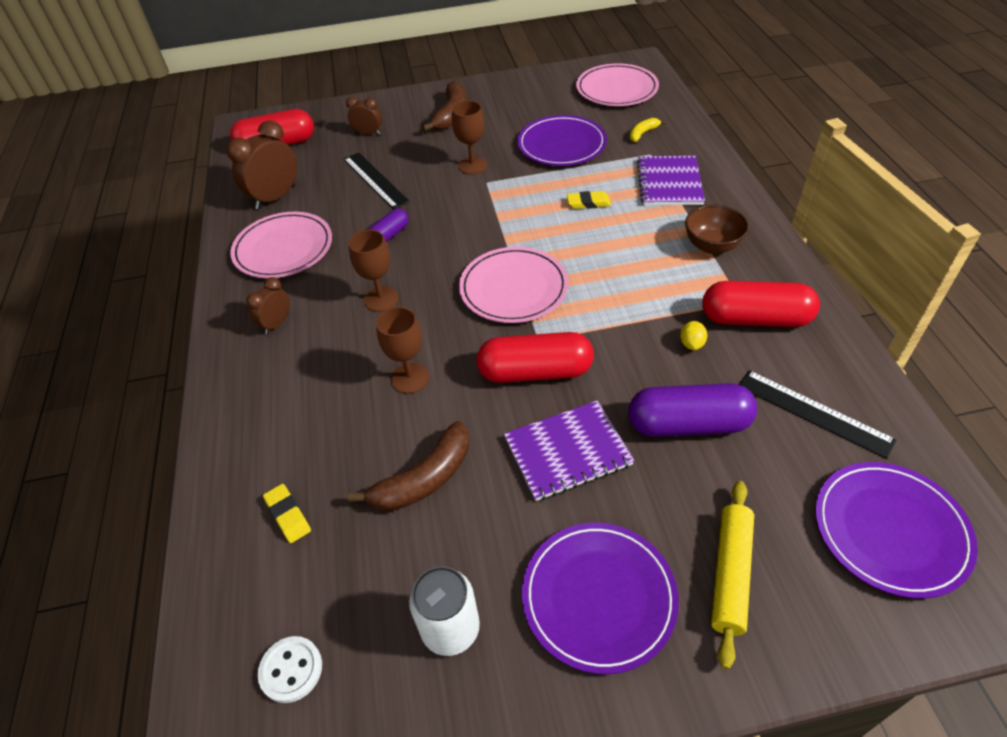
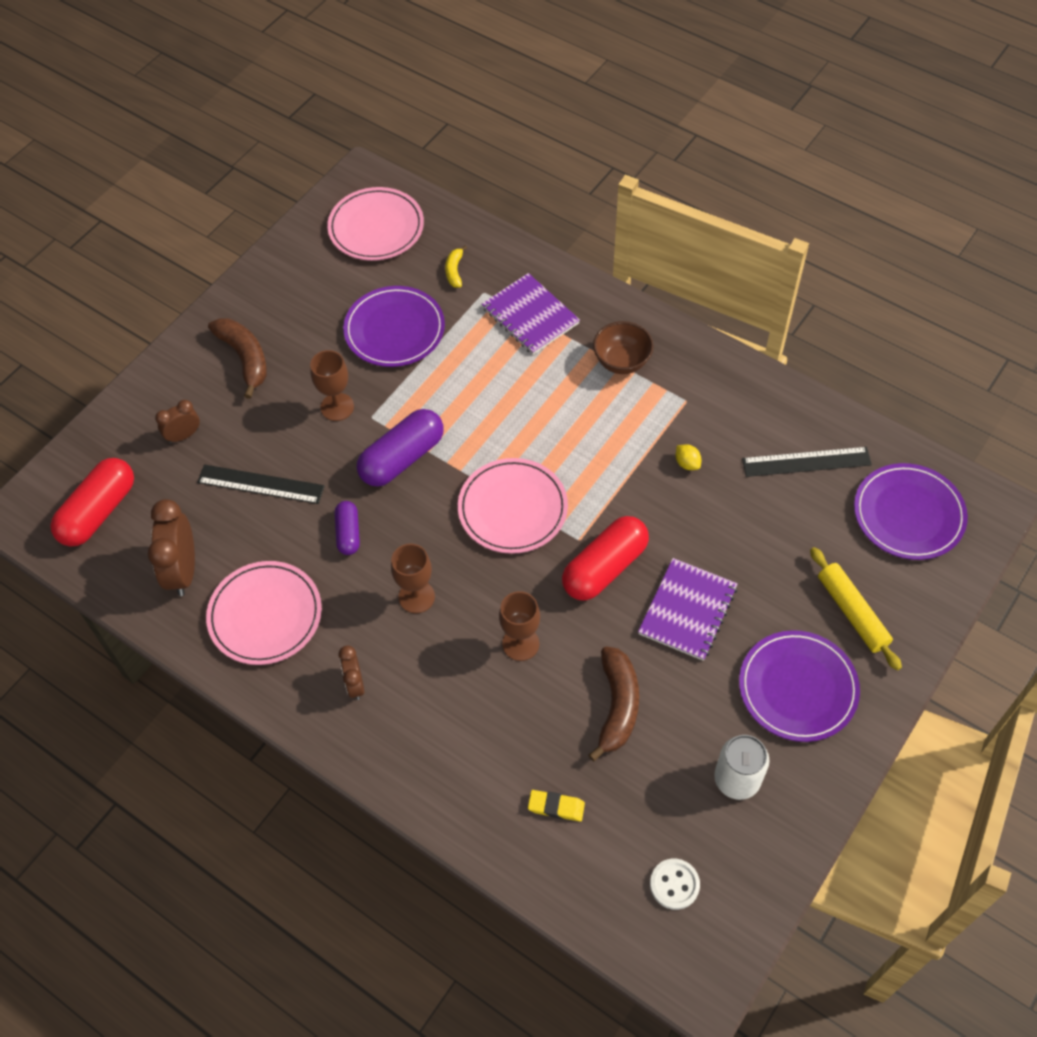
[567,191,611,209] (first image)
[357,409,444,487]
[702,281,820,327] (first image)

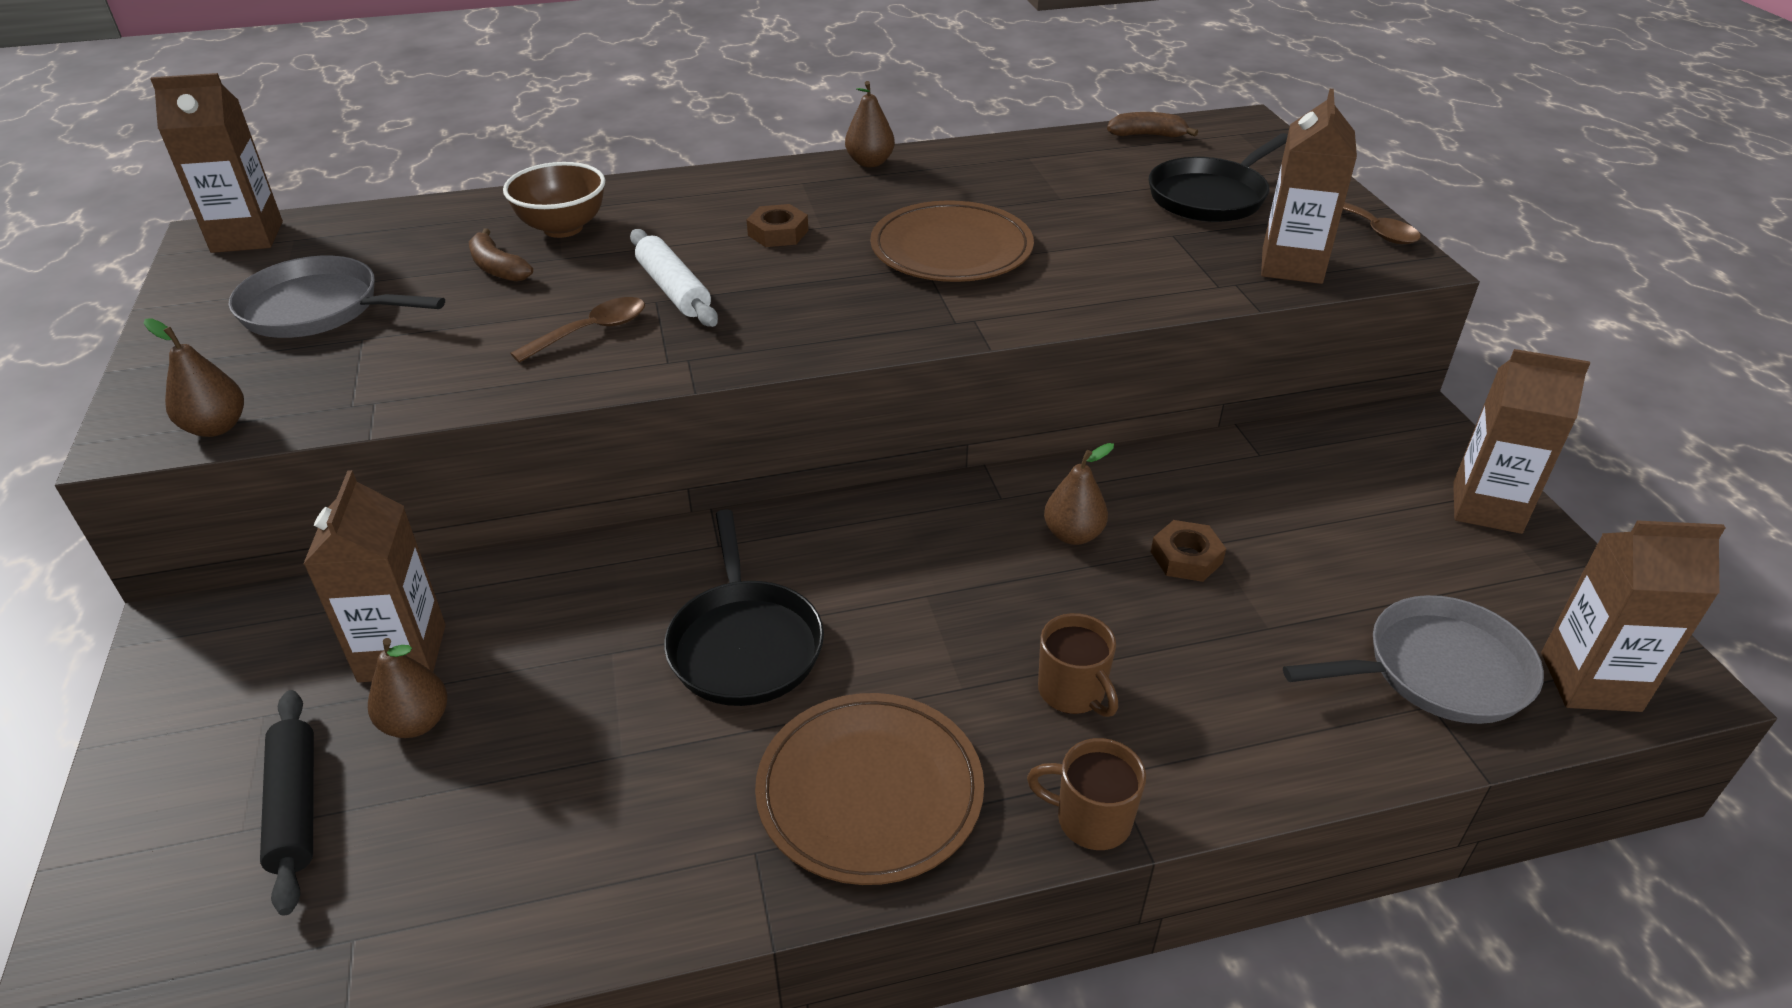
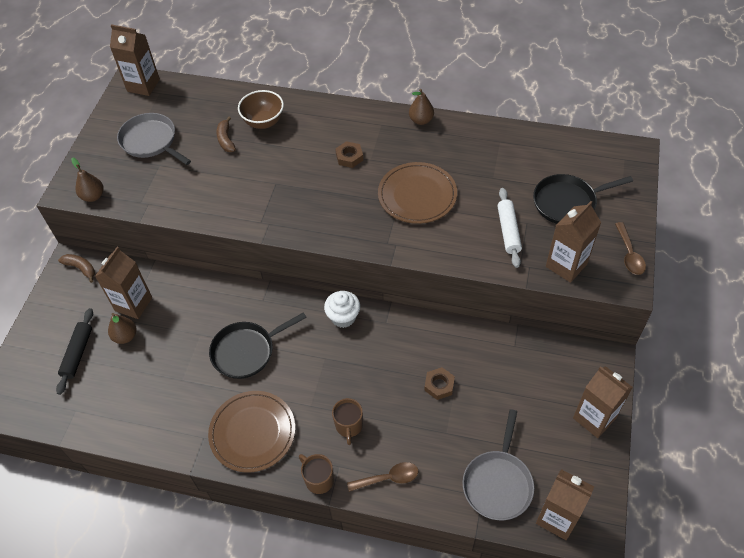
[347,462,418,492]
[497,188,522,268]
[209,312,307,379]
[1044,443,1114,545] (first image)
[58,254,95,283]
[463,409,534,520]
[324,291,360,328]

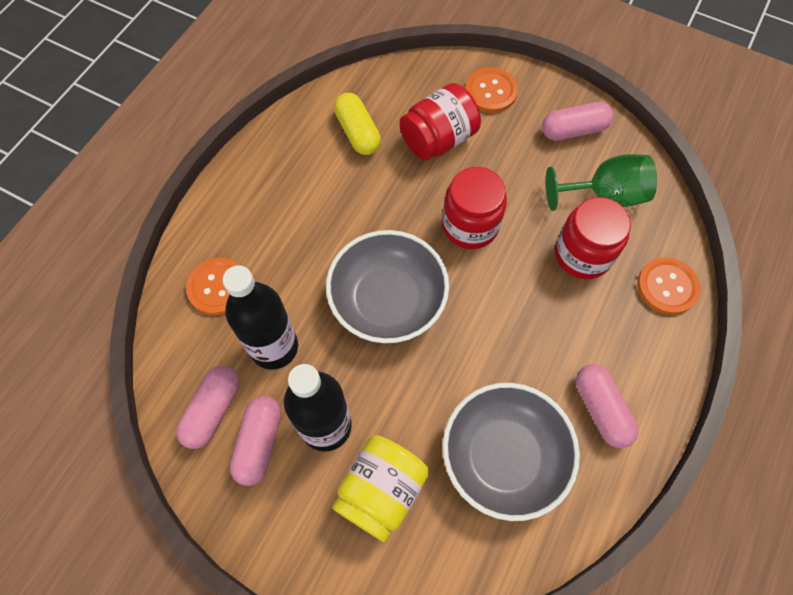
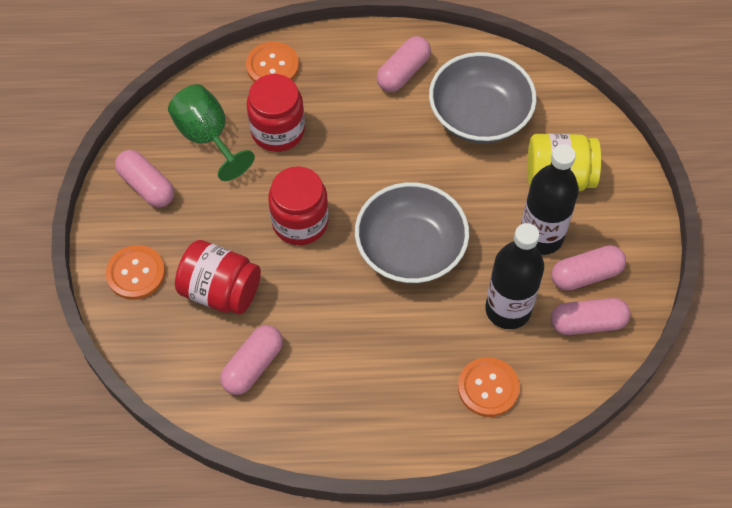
[220,325,283,395]

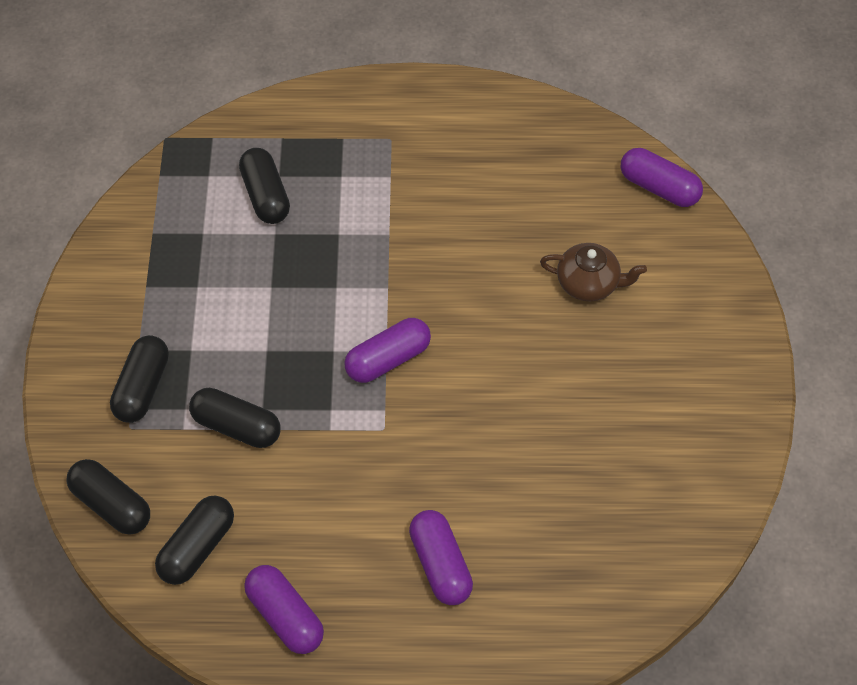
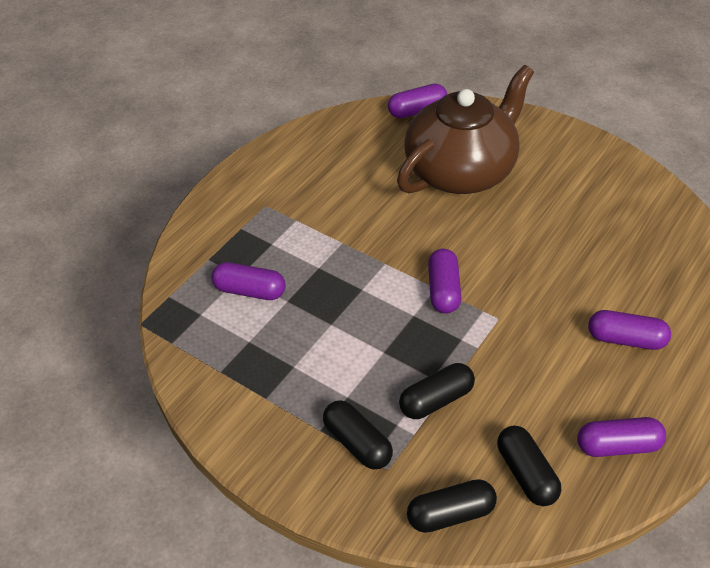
[211,262,286,300]
[397,65,534,194]

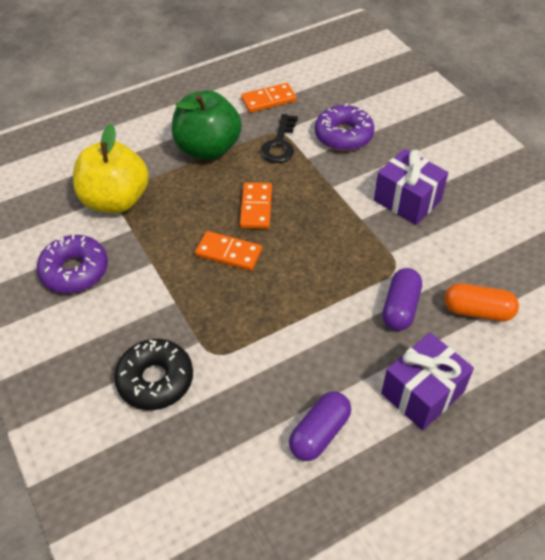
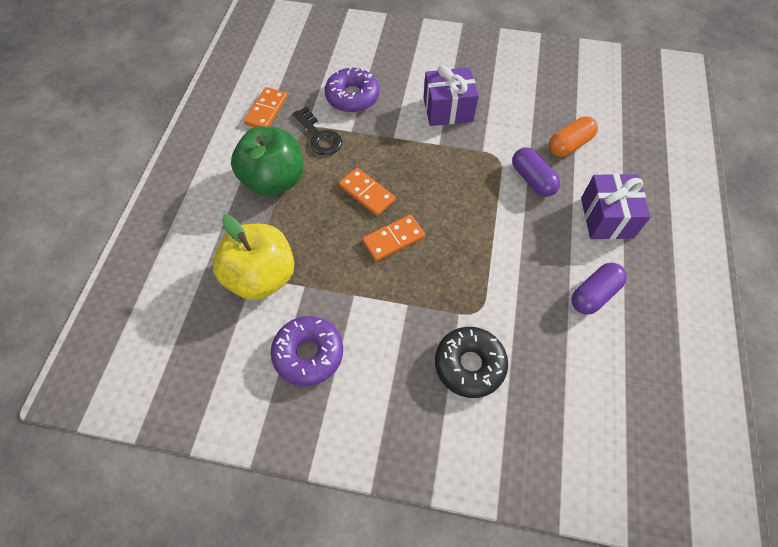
[571,263,627,315]

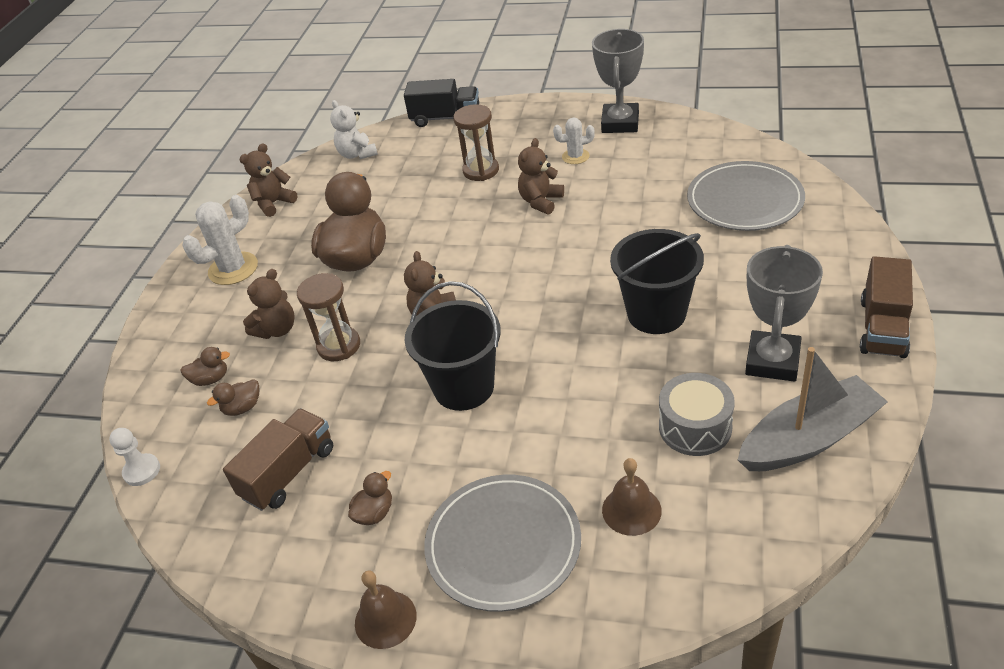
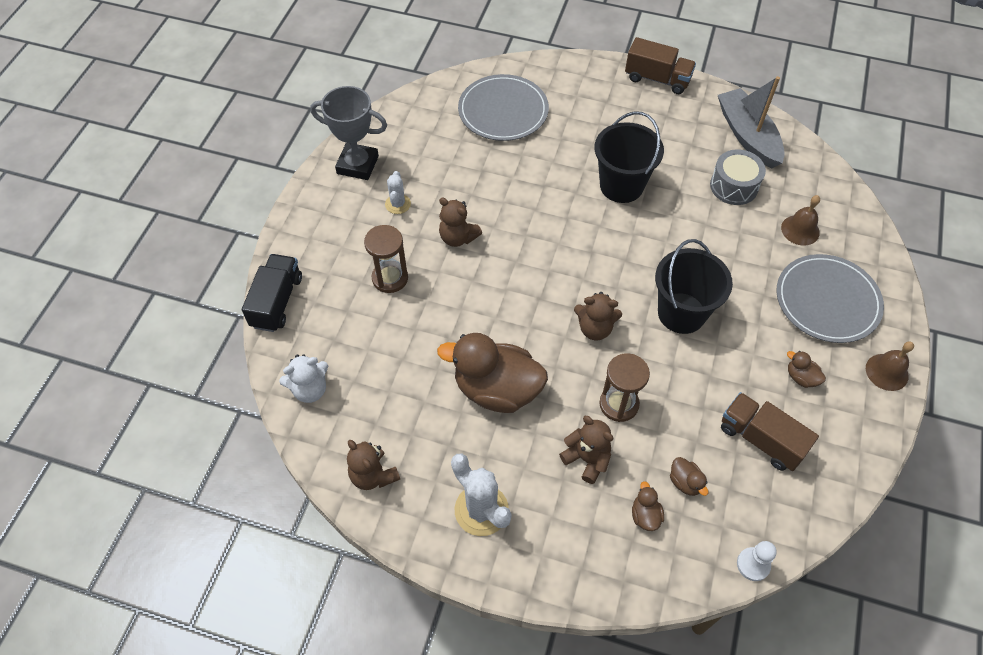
[745,245,823,382] (first image)

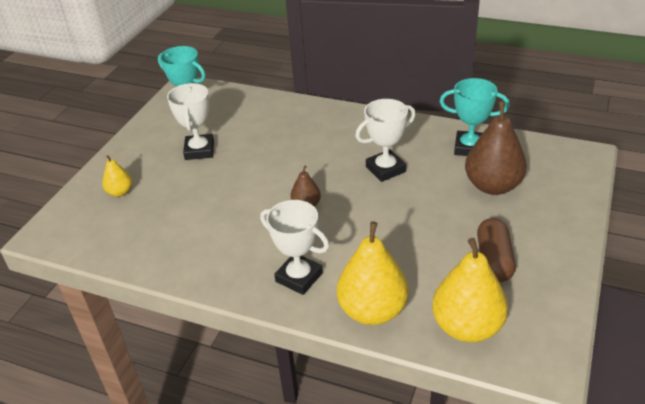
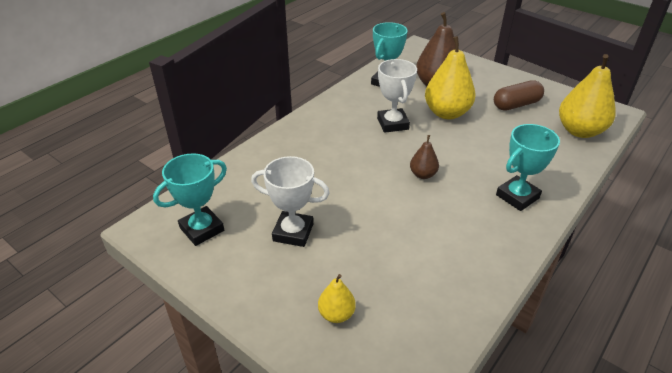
[496,124,560,211]
[425,36,476,119]
[494,80,544,111]

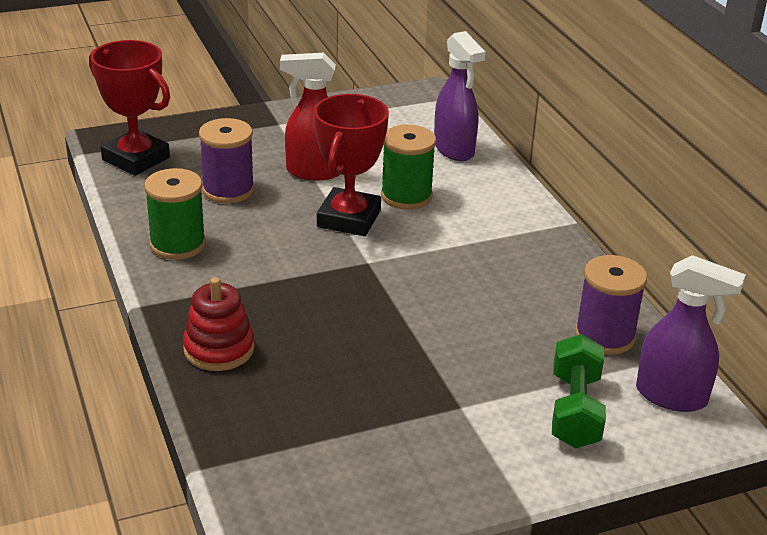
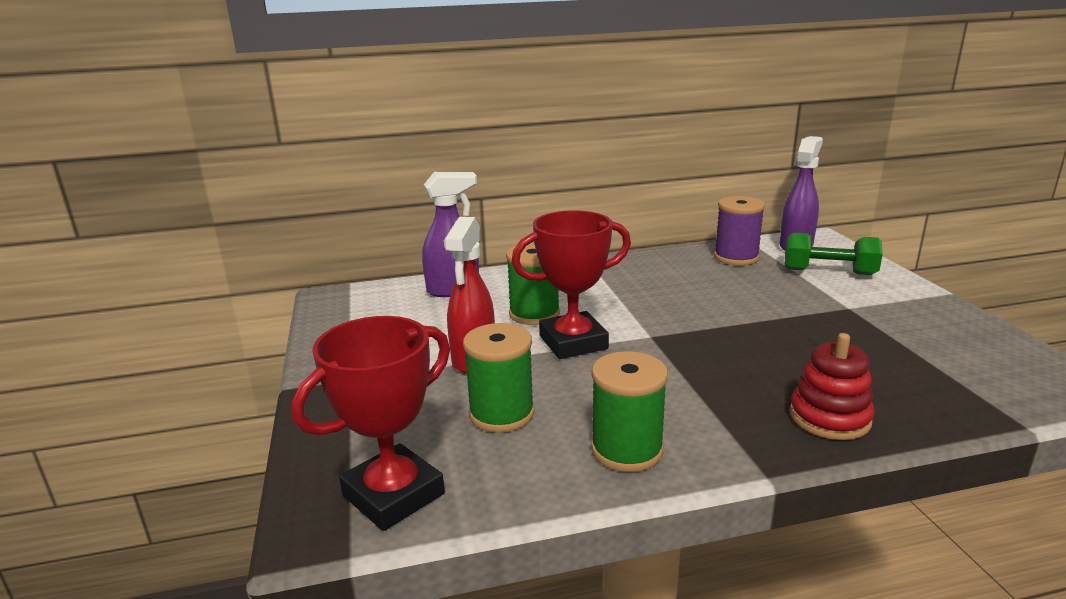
[463,323,535,433]
[511,210,631,359]

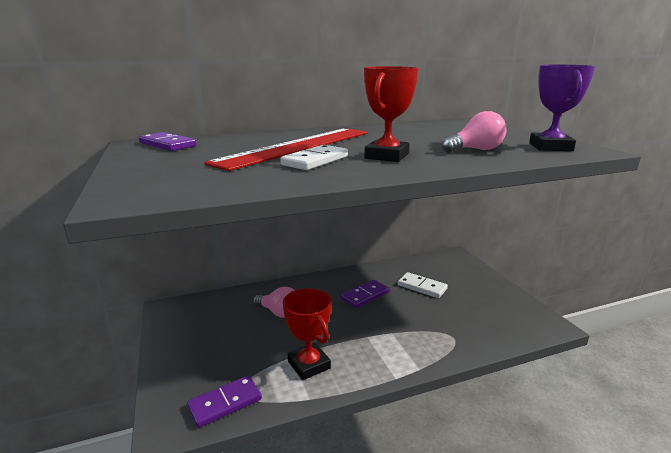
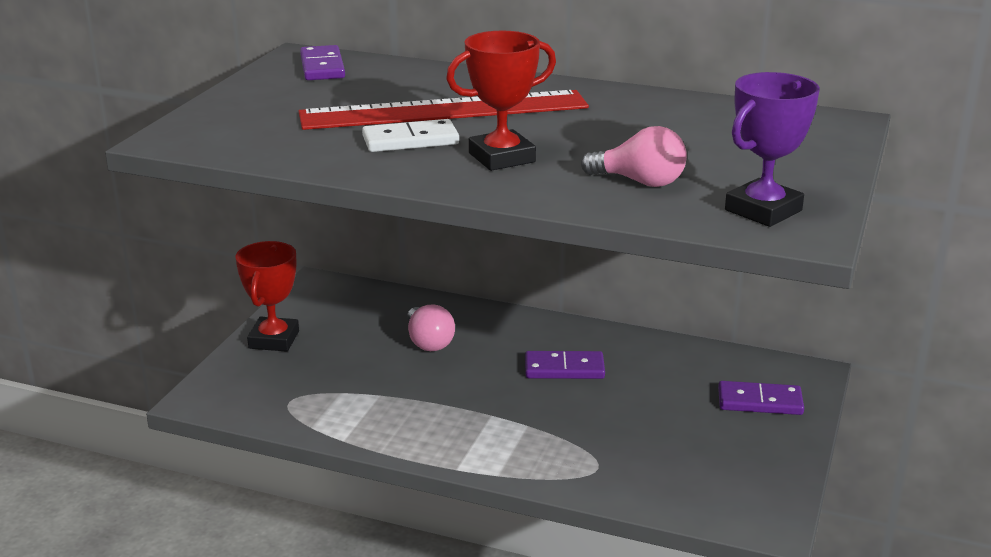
[718,381,804,415]
[236,241,299,352]
[398,272,448,298] (first image)

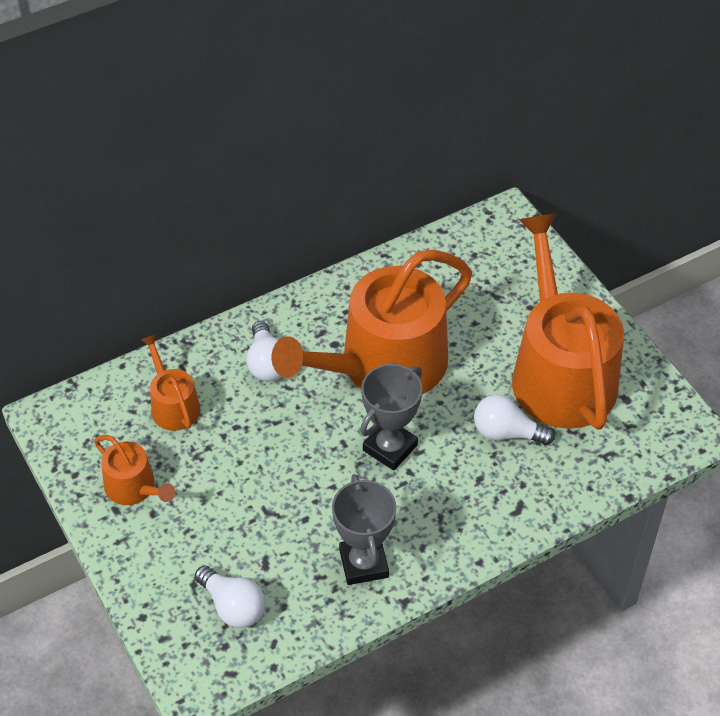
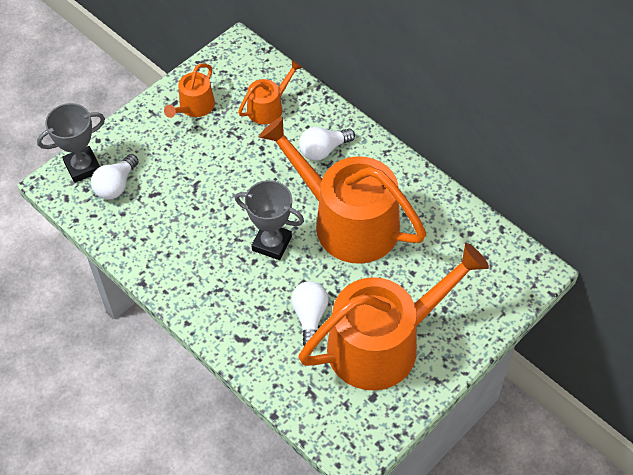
[37,103,105,183]

